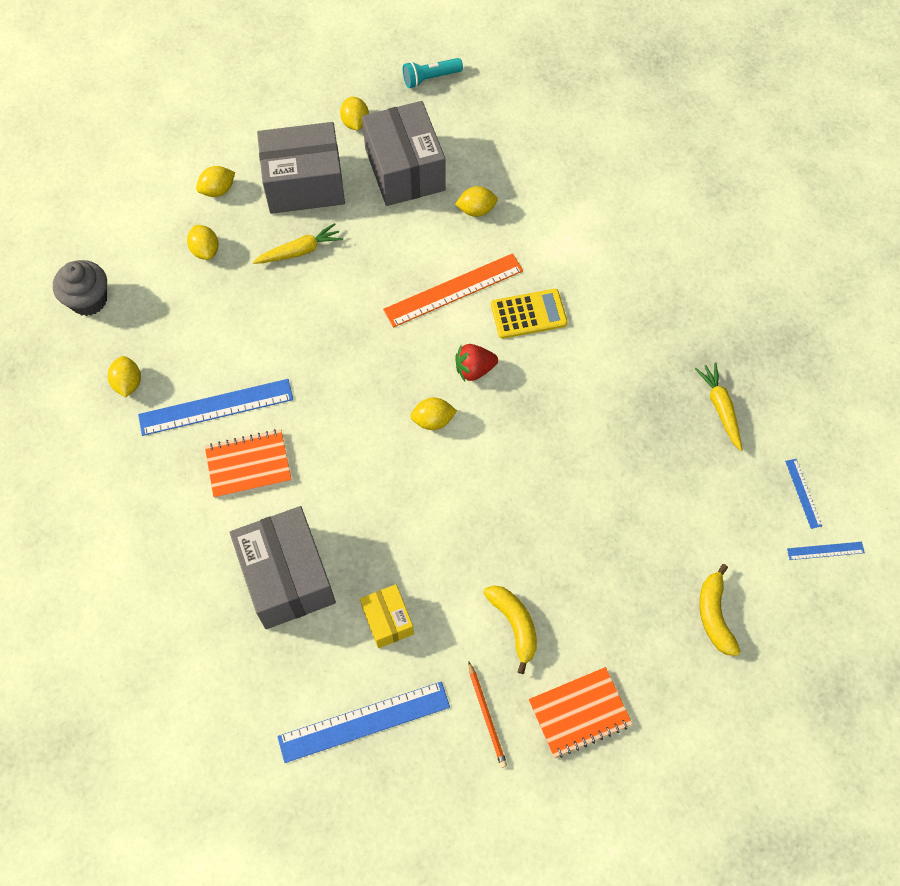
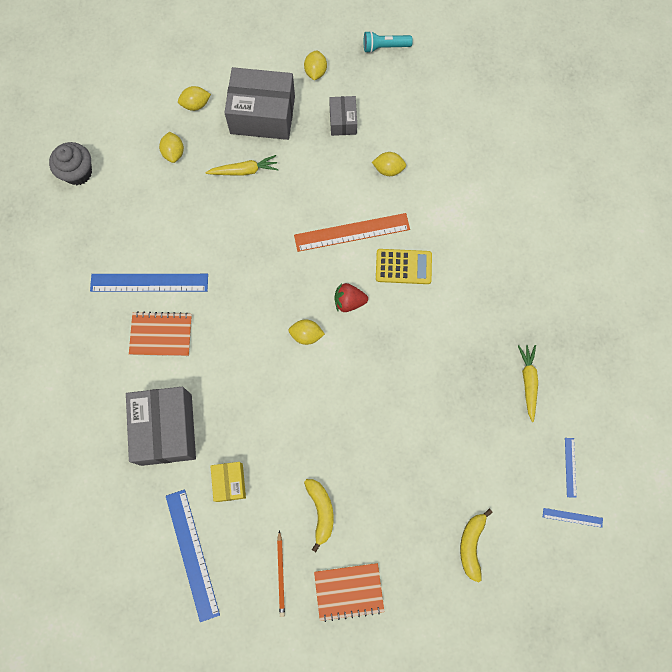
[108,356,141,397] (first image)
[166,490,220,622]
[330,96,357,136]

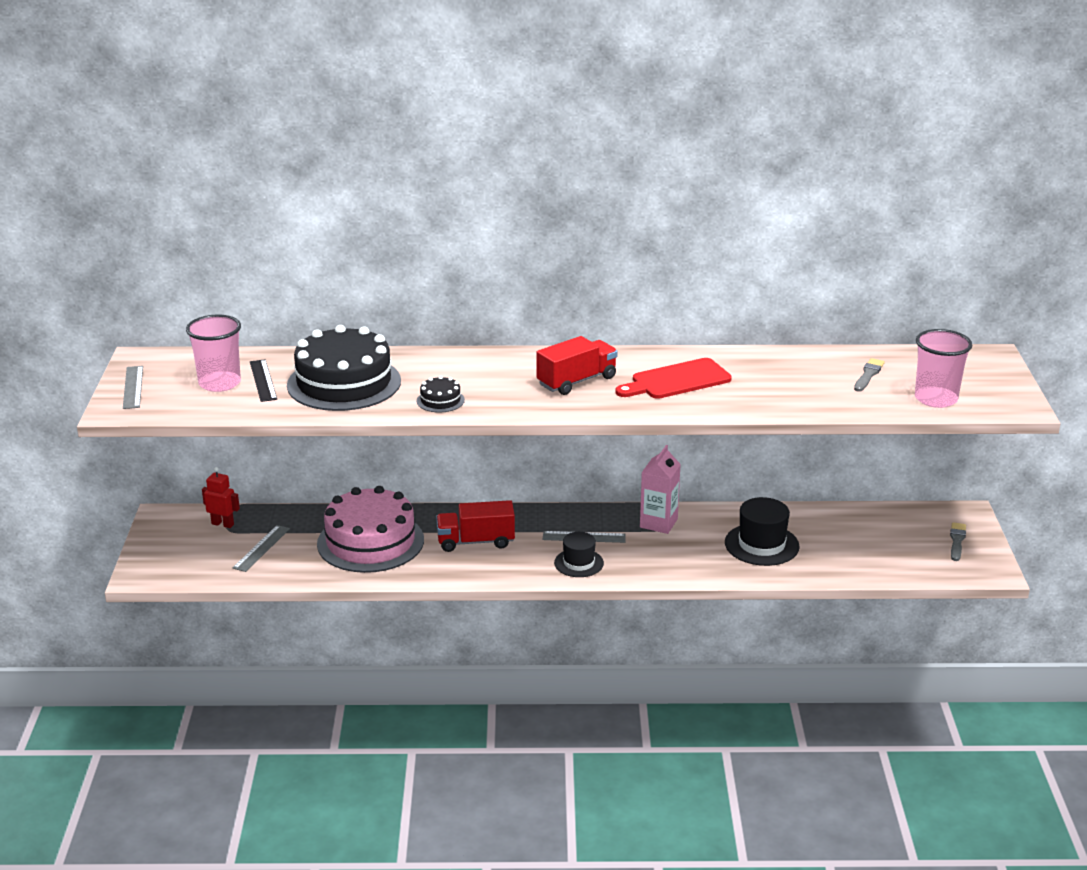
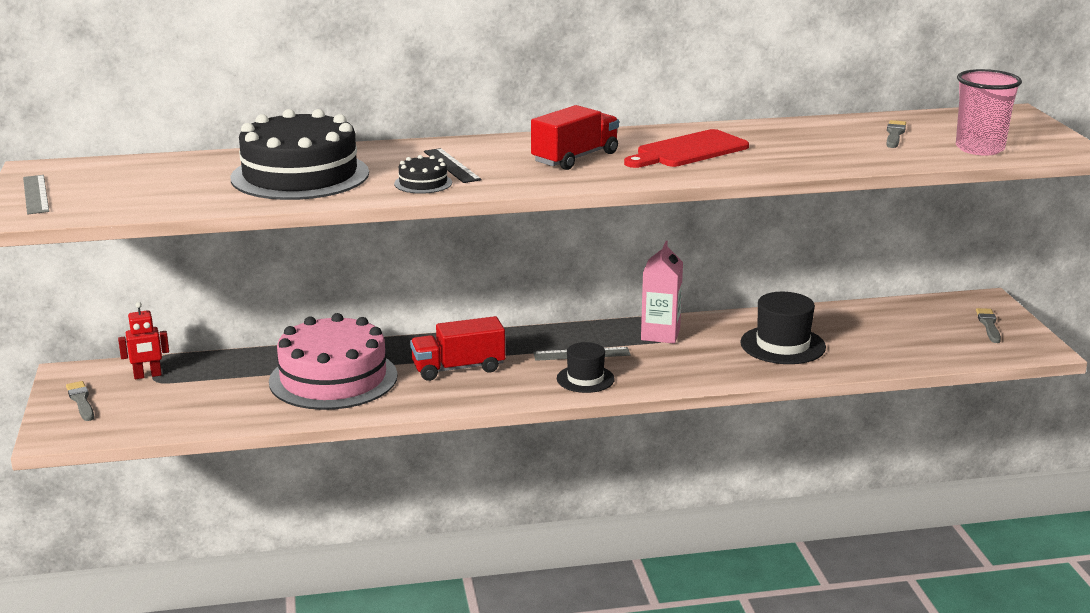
[186,315,241,392] (first image)
[118,302,169,379]
[233,525,290,572] (first image)
[424,148,482,183]
[66,381,94,421]

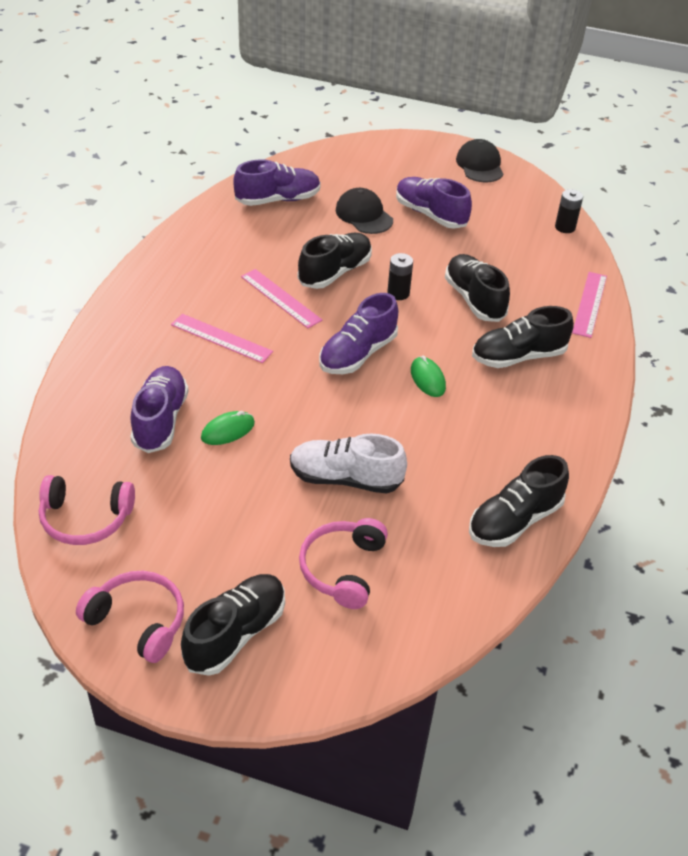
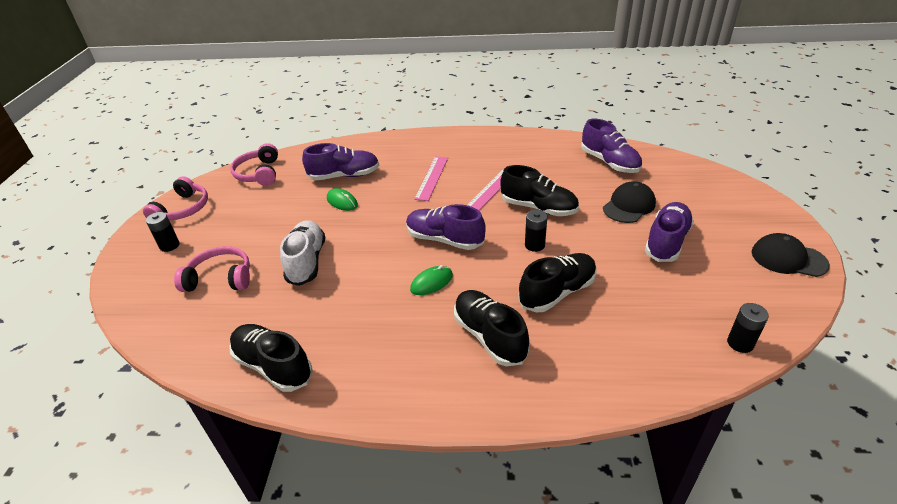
[146,212,180,252]
[752,233,830,277]
[572,272,607,338] (first image)

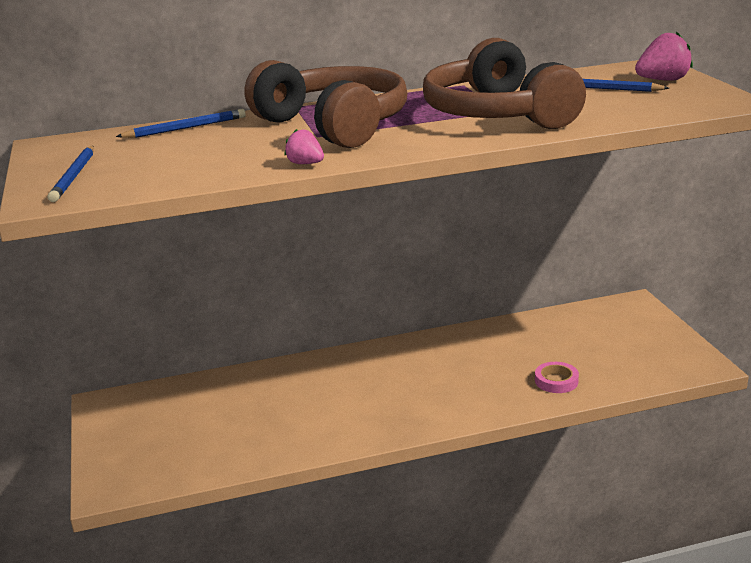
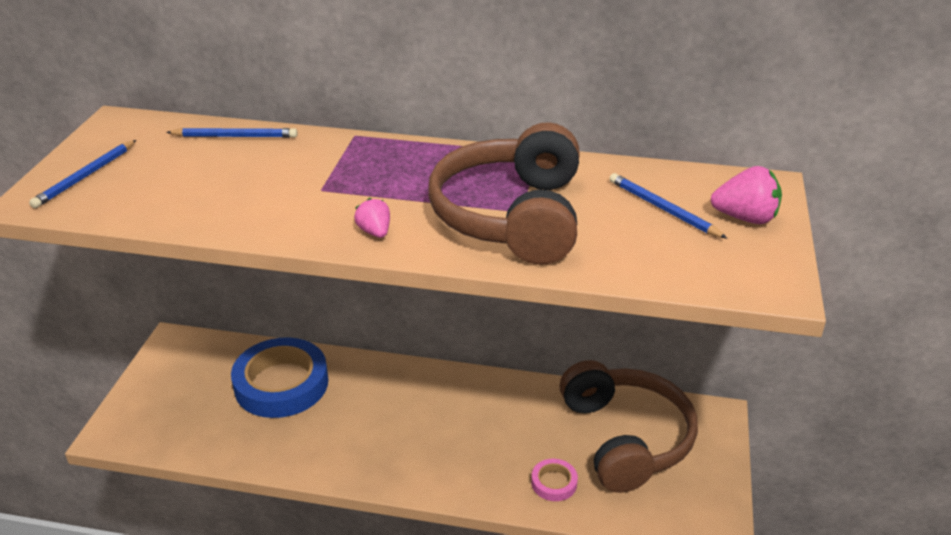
[560,360,698,493]
[354,198,390,238]
[231,337,328,418]

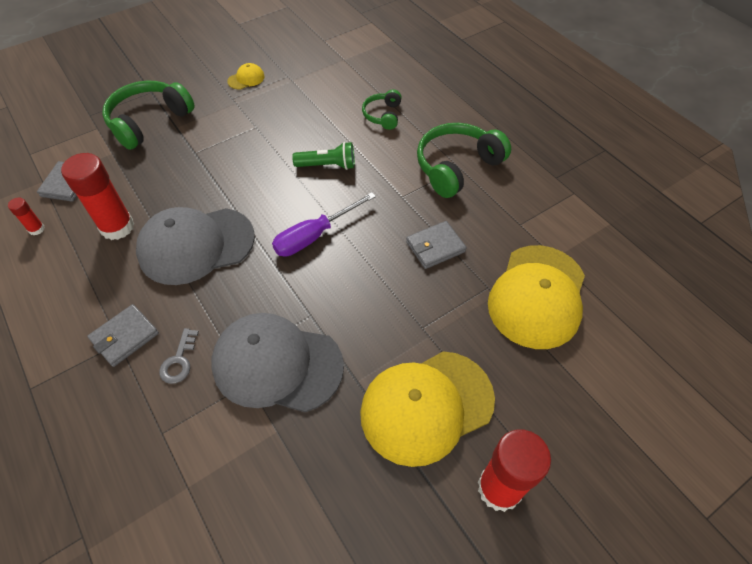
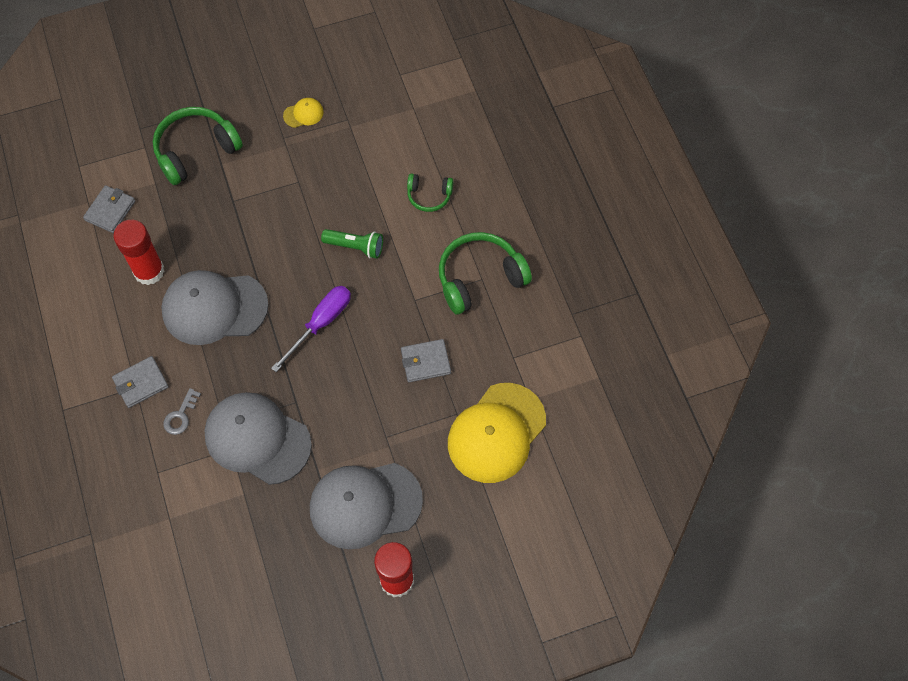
[8,198,45,235] (first image)
[271,286,351,372]
[310,463,423,549]
[407,173,453,212]

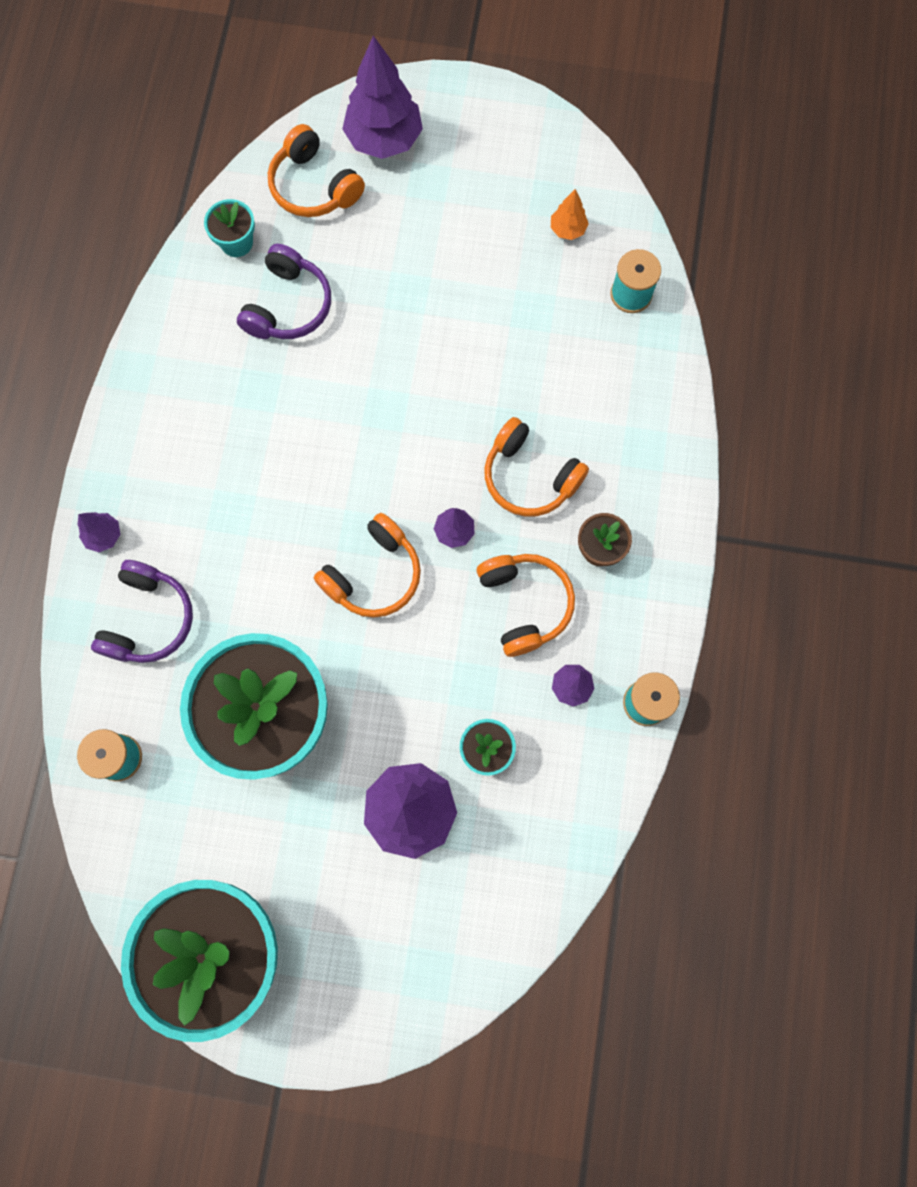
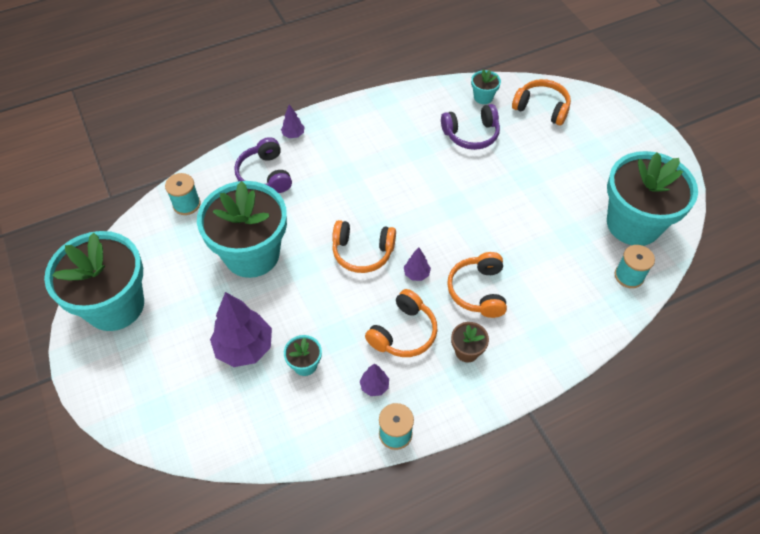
[234,137,292,193]
[512,79,571,126]
[342,36,423,159] (first image)
[607,151,698,246]

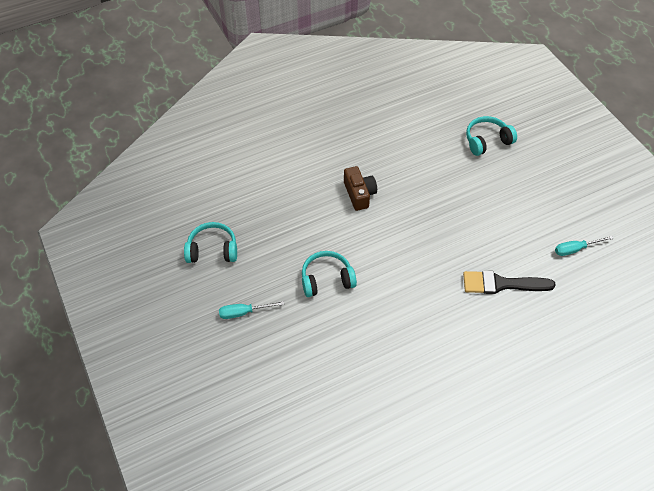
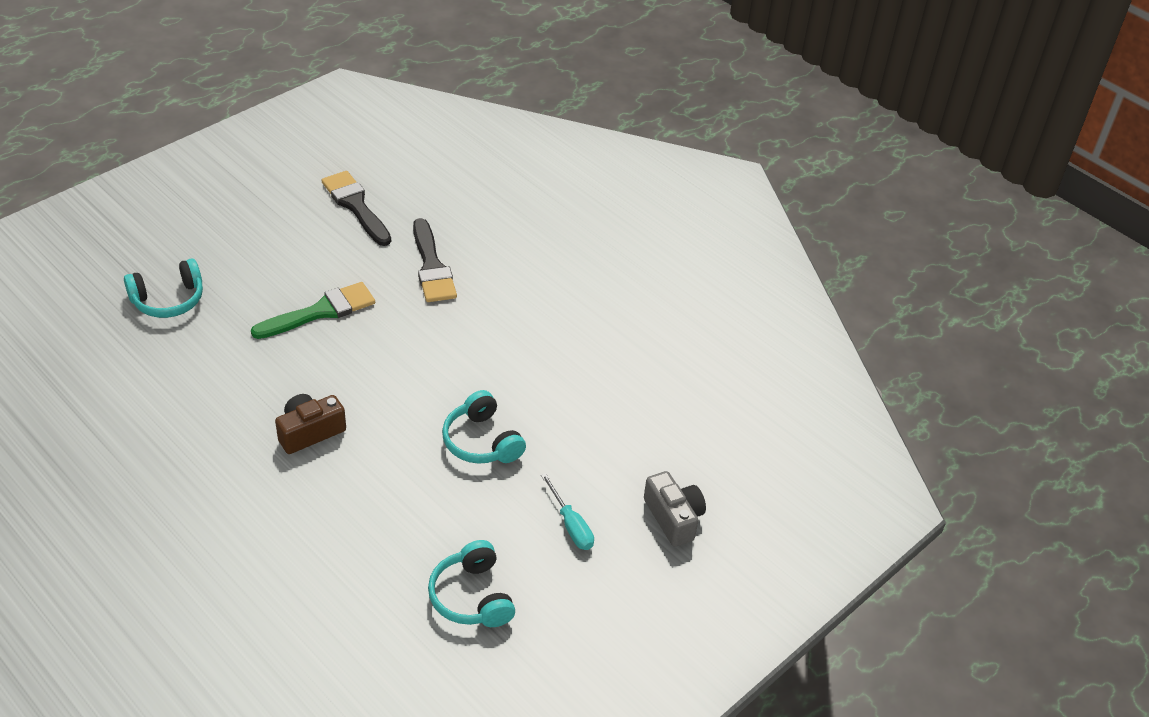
[124,258,203,318]
[322,171,391,246]
[251,282,375,339]
[644,471,706,547]

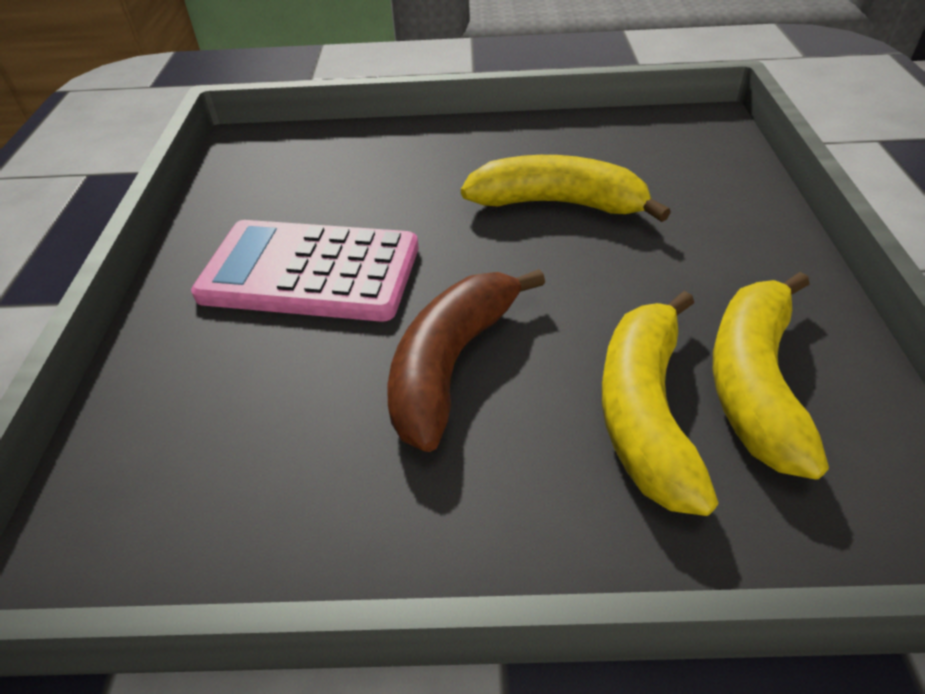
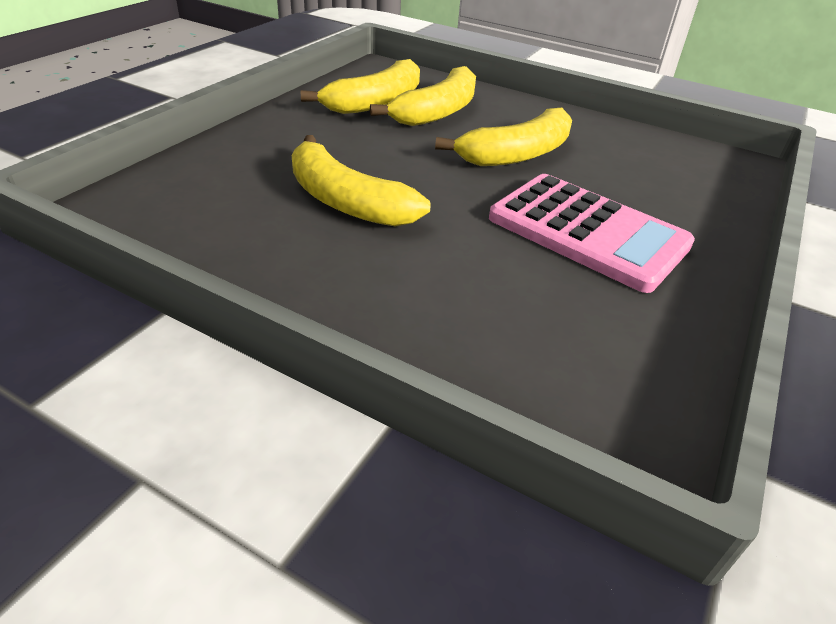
[435,108,572,166]

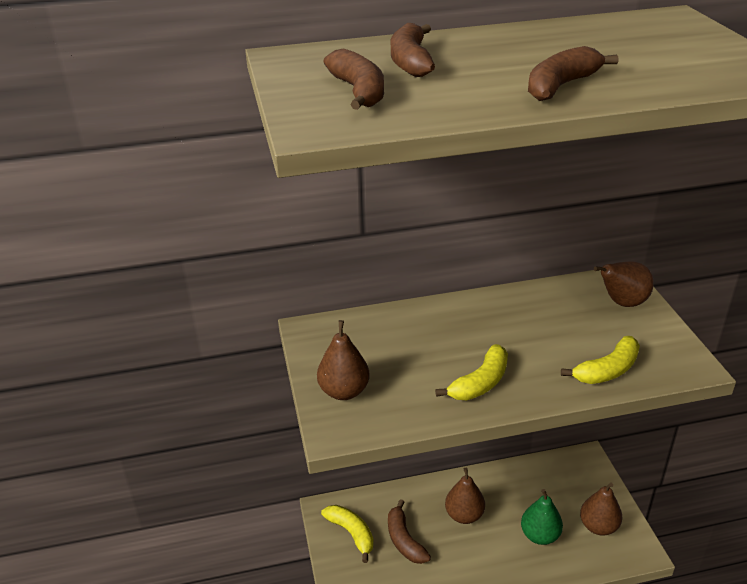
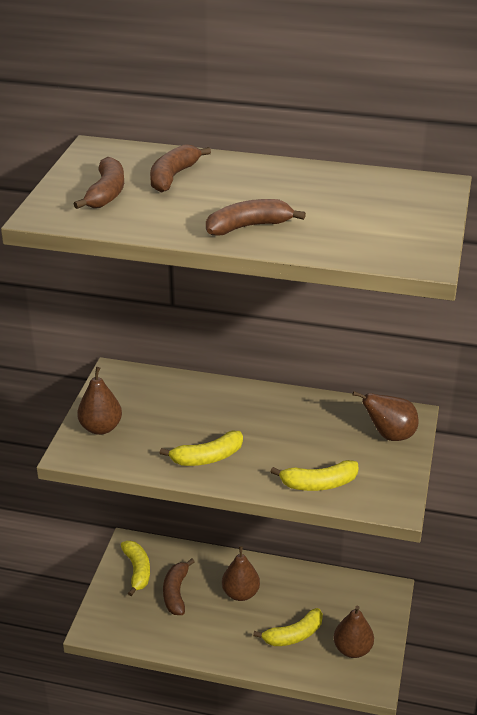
[253,608,323,646]

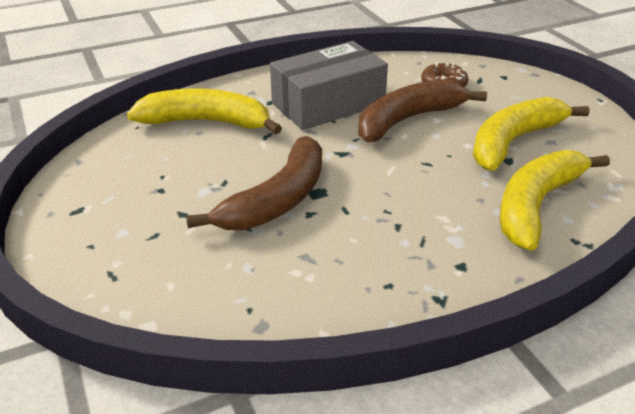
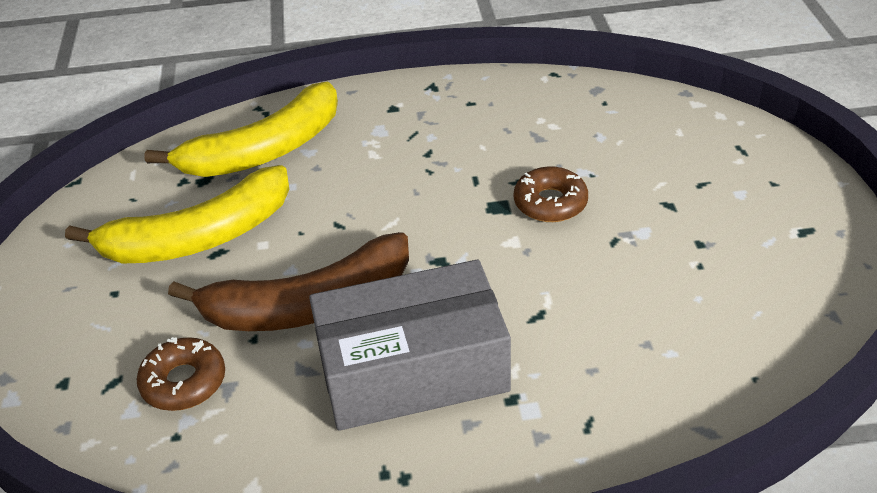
[127,88,282,134] (first image)
[514,166,588,222]

